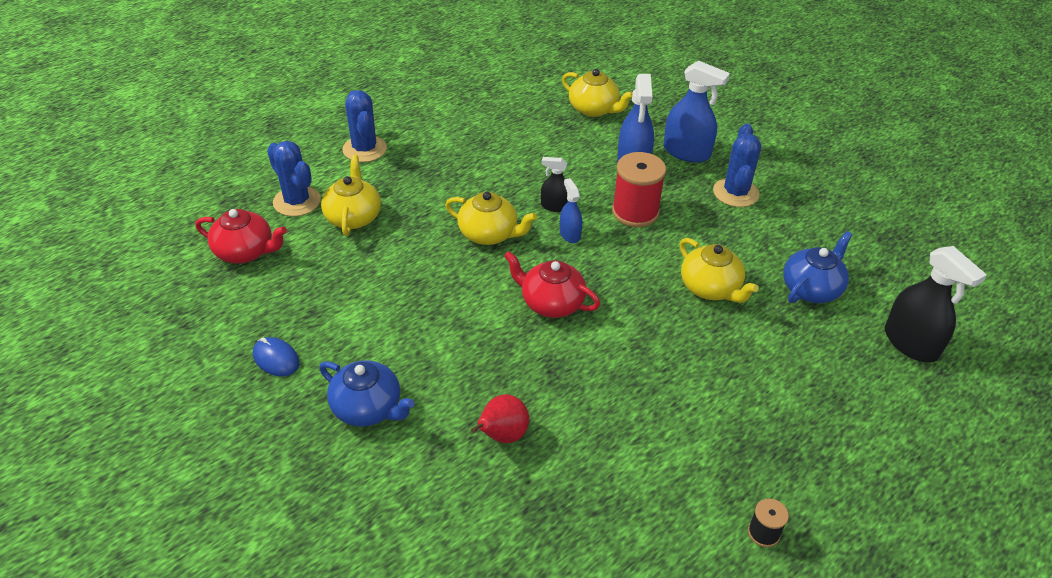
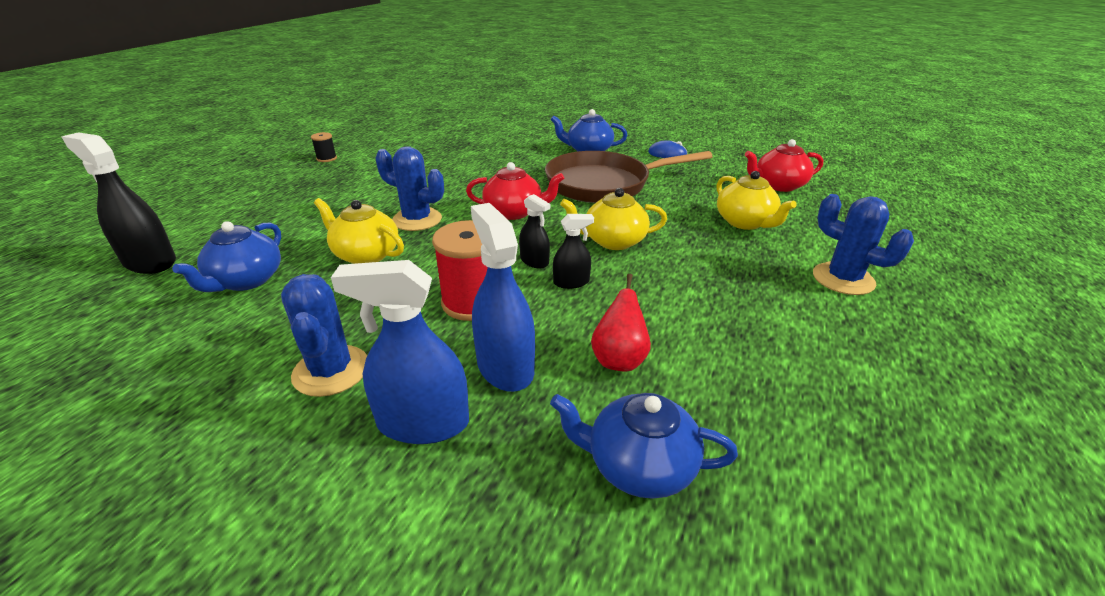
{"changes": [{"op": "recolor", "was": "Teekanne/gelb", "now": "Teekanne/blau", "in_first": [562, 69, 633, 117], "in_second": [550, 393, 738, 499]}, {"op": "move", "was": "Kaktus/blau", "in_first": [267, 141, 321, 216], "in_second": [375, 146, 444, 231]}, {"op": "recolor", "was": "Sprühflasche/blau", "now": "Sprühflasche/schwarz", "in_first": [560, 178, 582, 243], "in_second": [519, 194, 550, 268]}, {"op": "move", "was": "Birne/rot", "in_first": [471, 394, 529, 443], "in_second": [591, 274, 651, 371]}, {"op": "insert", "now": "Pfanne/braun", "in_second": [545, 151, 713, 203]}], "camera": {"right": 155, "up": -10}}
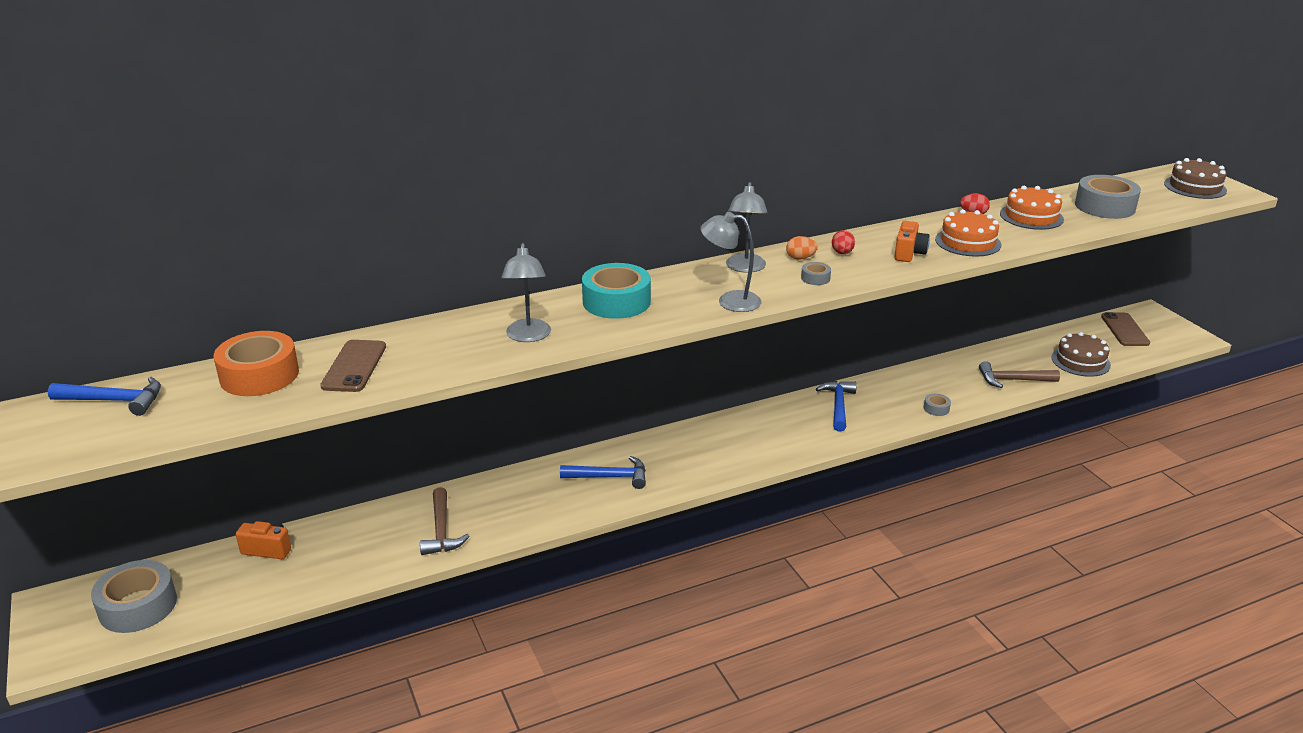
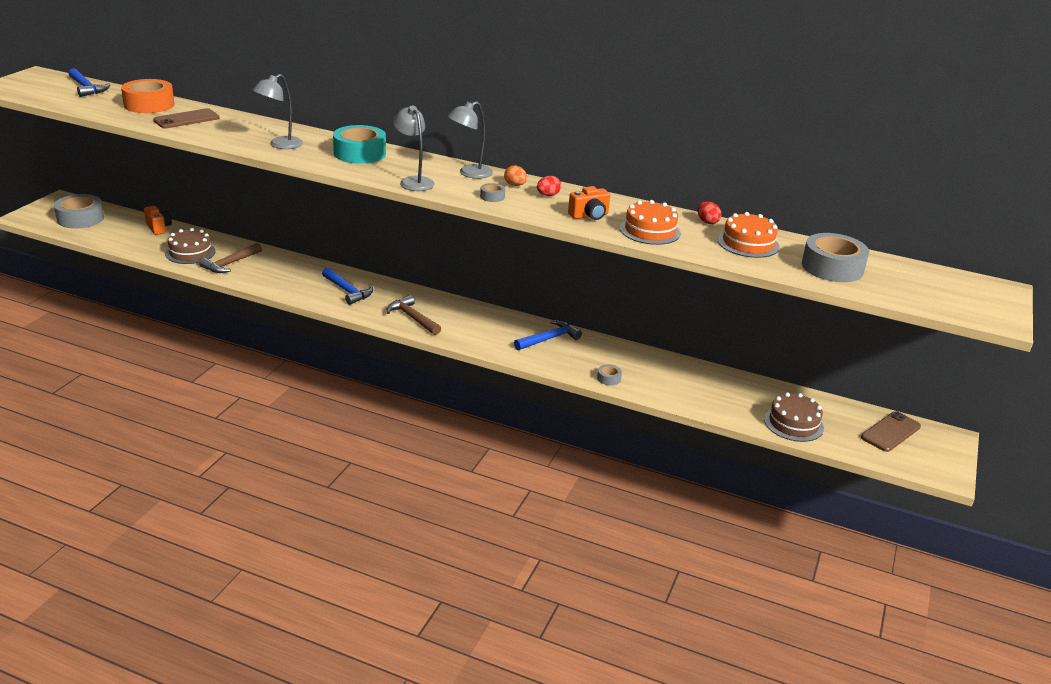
{"changes": [{"op": "move", "was": "Kuchen/braun", "in_first": [1164, 158, 1227, 199], "in_second": [165, 228, 216, 264]}, {"op": "move", "was": "Hammer/braun", "in_first": [979, 361, 1060, 388], "in_second": [387, 295, 441, 335]}], "camera": {"right": 45, "up": 0}}
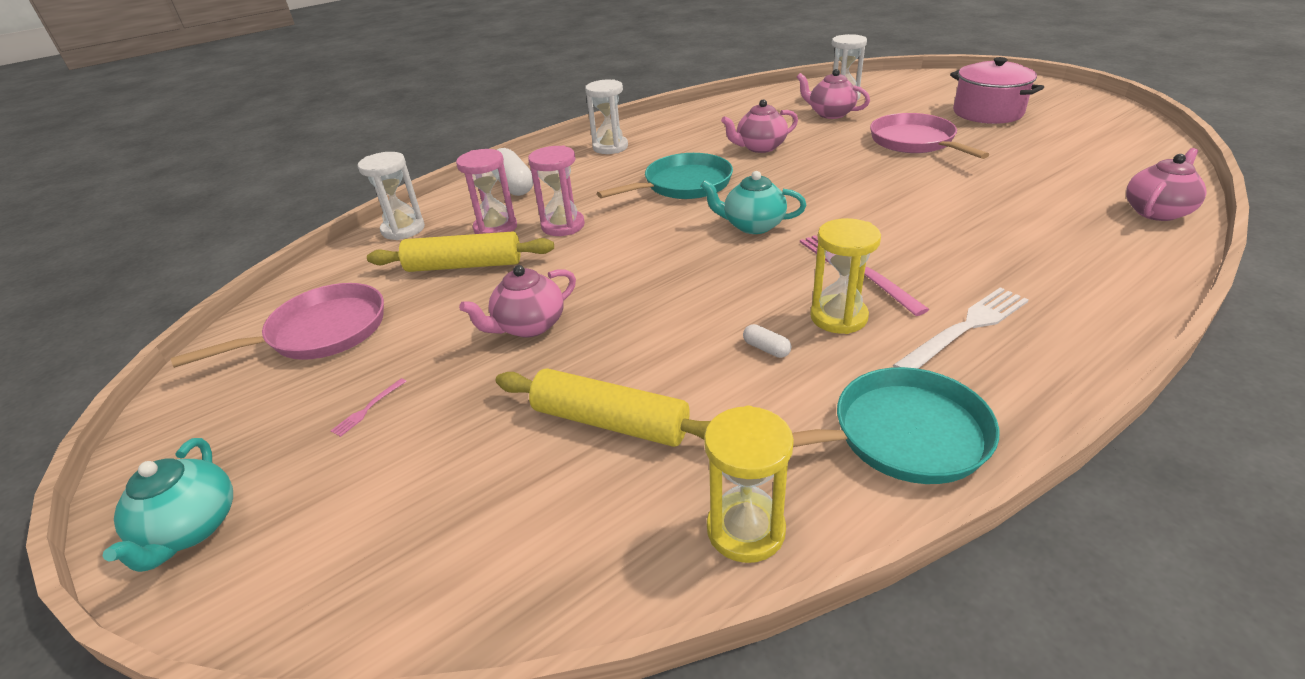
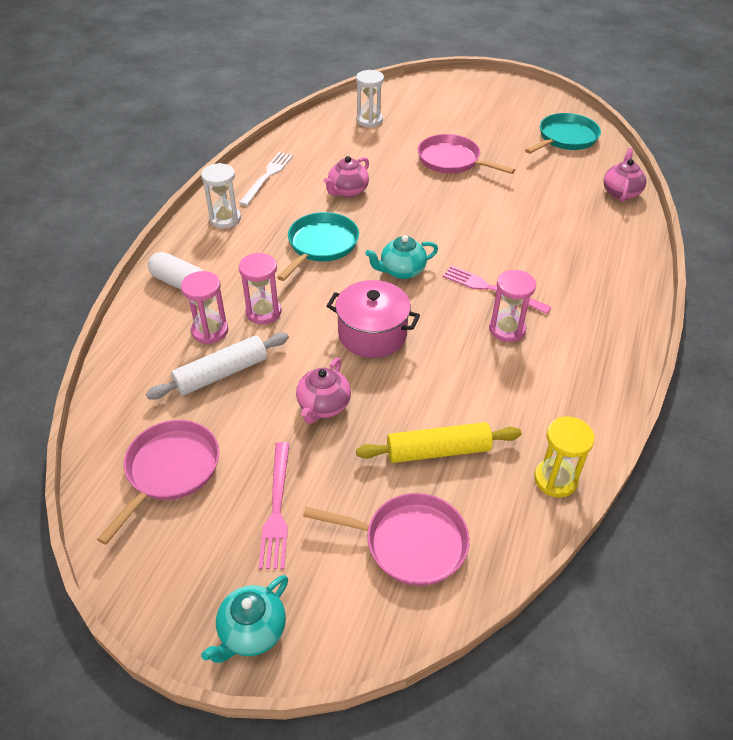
{"changes": [{"op": "move", "was": "Kochtopf/rosa", "in_first": [950, 57, 1044, 124], "in_second": [327, 280, 420, 358]}, {"op": "delete", "was": "Teekanne/rosa", "in_first": [797, 69, 870, 119]}, {"op": "delete", "was": "Sanduhr/weiß", "in_first": [358, 152, 425, 240]}, {"op": "recolor", "was": "Sanduhr/gelb", "now": "Sanduhr/rosa", "in_first": [810, 218, 881, 334], "in_second": [489, 270, 536, 342]}, {"op": "recolor", "was": "Nudelholz/gelb", "now": "Nudelholz/weiß", "in_first": [367, 232, 554, 272], "in_second": [146, 333, 289, 400]}, {"op": "move", "was": "Gabel/weiß", "in_first": [893, 287, 1028, 369], "in_second": [239, 152, 293, 206]}, {"op": "delete", "was": "Kapsel/weiß", "in_first": [743, 324, 791, 358]}, {"op": "move", "was": "Pfanne/türkis", "in_first": [792, 367, 1000, 484], "in_second": [525, 113, 601, 154]}, {"op": "resize", "was": "Gabel/rosa", "in_first": [331, 378, 407, 437], "in_second": [259, 442, 290, 569], "ratio": 2.29}, {"op": "rotate", "was": "Teekanne/türkis", "in_first": [103, 438, 233, 572], "in_second": [201, 575, 288, 663], "clockwise": 75}, {"op": "insert", "now": "Pfanne/rosa", "in_second": [303, 493, 470, 586]}], "camera": {"right": -35, "up": 10}}
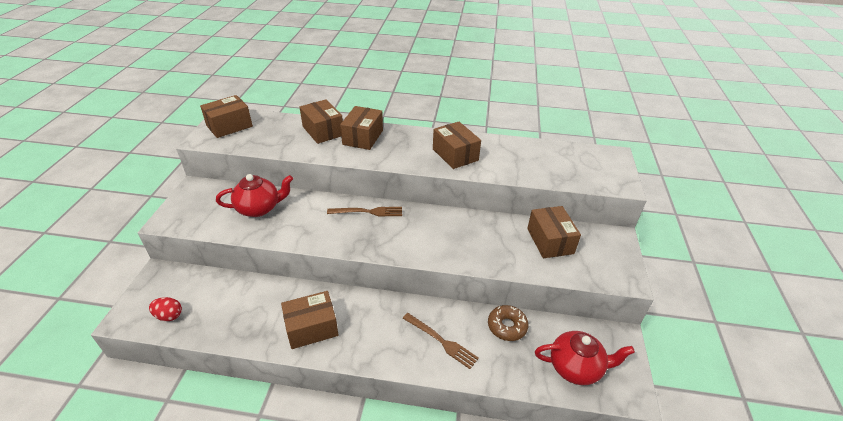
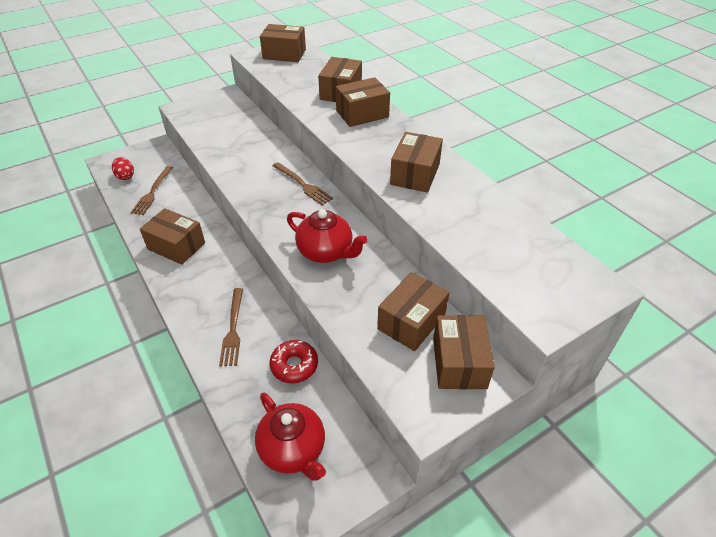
{"changes": [{"op": "move", "was": "Teekanne/rot", "in_first": [216, 174, 293, 217], "in_second": [287, 209, 368, 263]}, {"op": "recolor", "was": "Donut/braun", "now": "Donut/rot", "in_first": [488, 305, 528, 341], "in_second": [270, 340, 318, 383]}, {"op": "insert", "now": "Gabel/braun", "in_second": [131, 166, 173, 215]}, {"op": "insert", "now": "Schachtel/braun", "in_second": [433, 315, 495, 389]}], "camera": {"right": 50, "up": 5}}
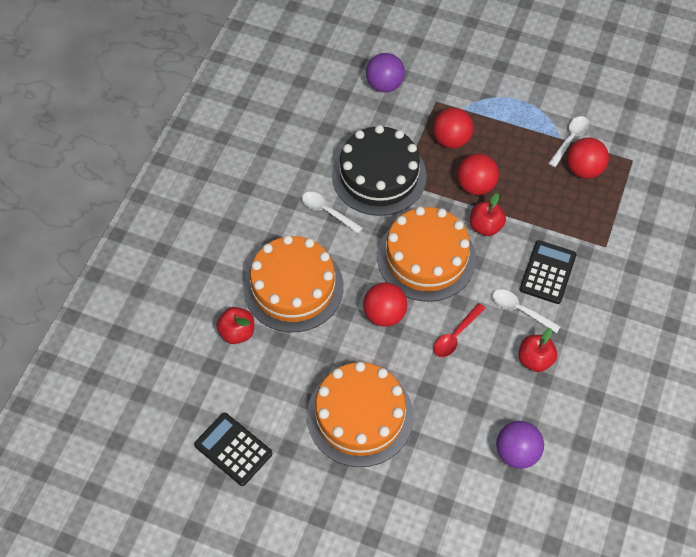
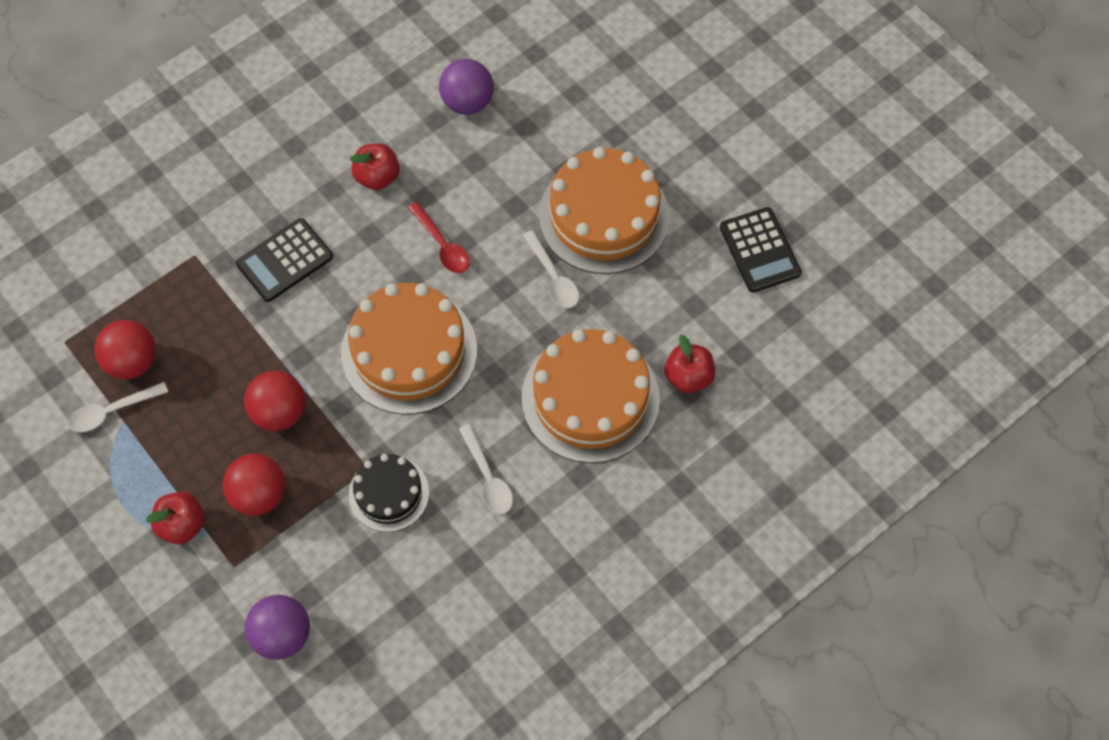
{"changes": [{"op": "resize", "was": "Kuchen/schwarz", "in_first": [332, 125, 427, 216], "in_second": [349, 454, 429, 532], "ratio": 0.57}, {"op": "move", "was": "Apfel/rot", "in_first": [470, 193, 506, 236], "in_second": [146, 492, 205, 544]}, {"op": "delete", "was": "Ball/rot", "in_first": [363, 283, 407, 327]}, {"op": "move", "was": "Löffel/weiß", "in_first": [492, 289, 561, 333], "in_second": [523, 230, 579, 308]}, {"op": "rotate", "was": "Löffel/rot", "in_first": [433, 303, 485, 357], "in_second": [407, 201, 470, 273], "clockwise": 75}], "camera": {"right": -150, "up": 5}}
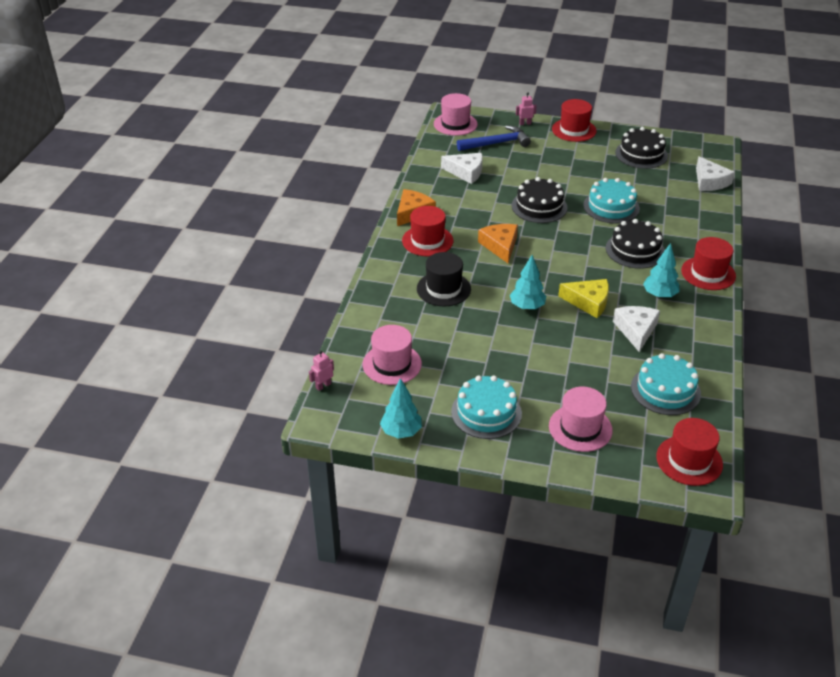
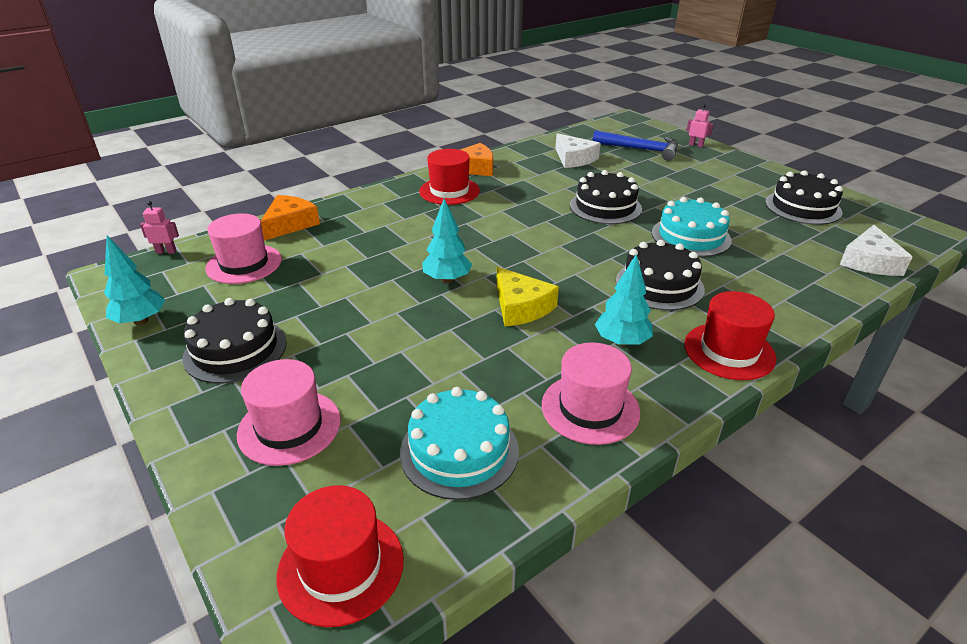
{"changes": [{"op": "move", "was": "Hut/rosa", "in_first": [434, 93, 478, 136], "in_second": [542, 343, 640, 445]}, {"op": "delete", "was": "Hut/rot", "in_first": [552, 99, 597, 142]}, {"op": "move", "was": "Käse/orange", "in_first": [478, 224, 518, 263], "in_second": [261, 195, 320, 241]}, {"op": "delete", "was": "Hut/schwarz", "in_first": [417, 252, 471, 306]}, {"op": "delete", "was": "Käse/weiß", "in_first": [613, 306, 660, 352]}, {"op": "recolor", "was": "Kuchen/türkis", "now": "Kuchen/schwarz", "in_first": [451, 375, 522, 439], "in_second": [182, 298, 287, 384]}], "camera": {"right": 40, "up": -5}}
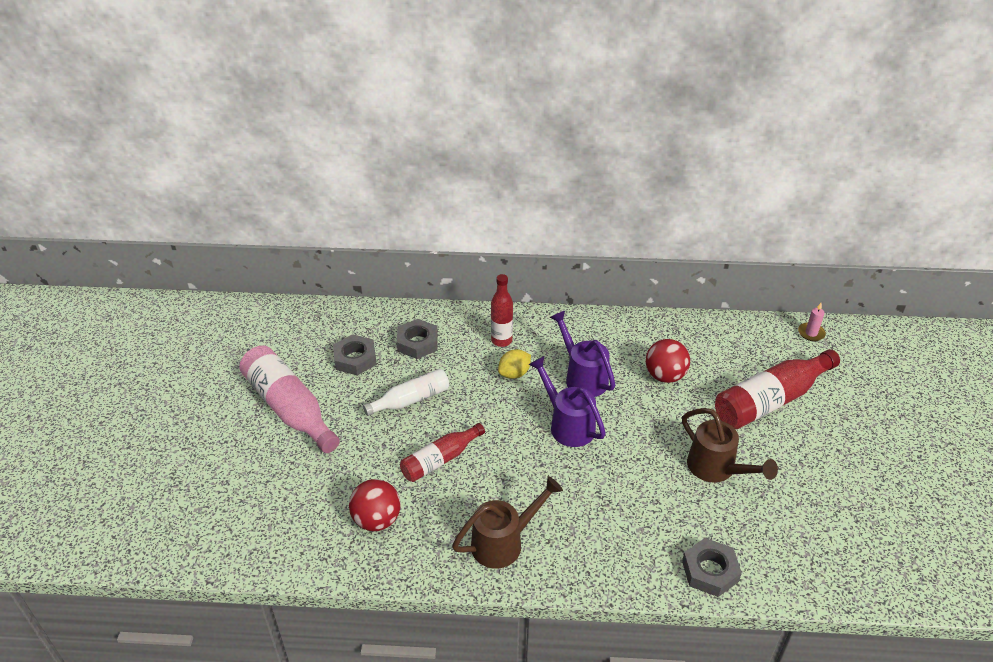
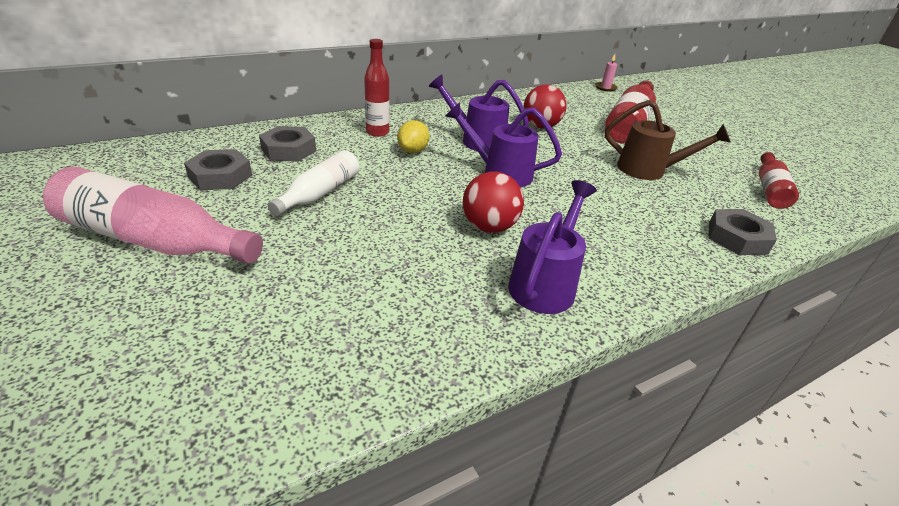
{"changes": [{"op": "move", "was": "Flasche/rot", "in_first": [400, 423, 485, 482], "in_second": [759, 152, 799, 209]}, {"op": "recolor", "was": "Gießkanne/braun", "now": "Gießkanne/lila", "in_first": [452, 476, 563, 569], "in_second": [508, 180, 597, 314]}, {"op": "move", "was": "Ball/rot", "in_first": [349, 479, 401, 531], "in_second": [463, 171, 524, 233]}], "camera": {"right": -35, "up": -5}}
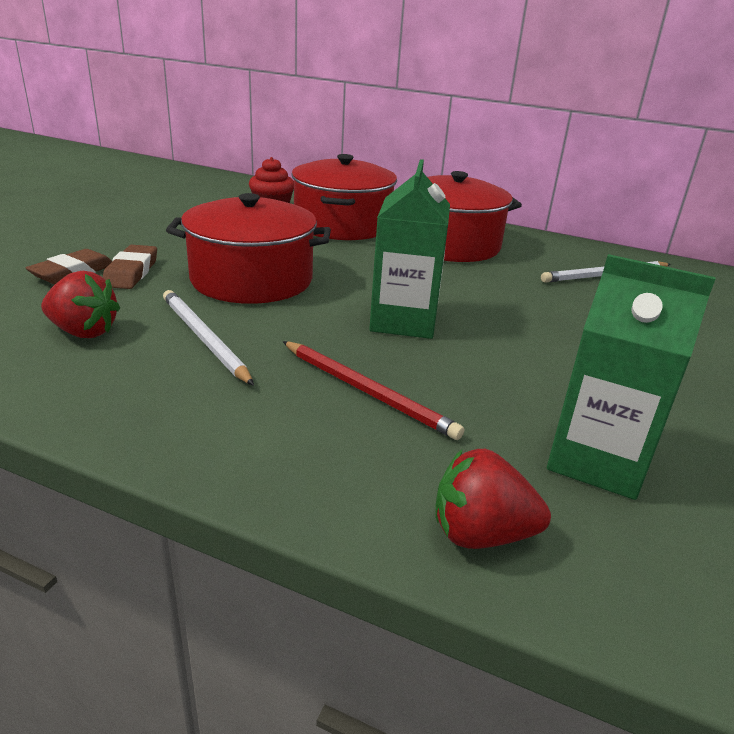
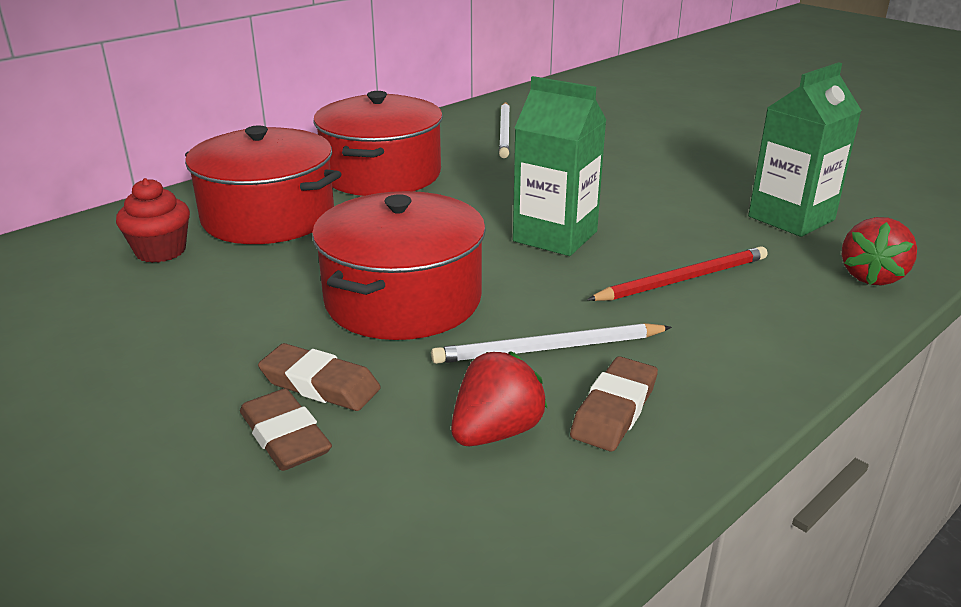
{"changes": [{"op": "insert", "now": "Radiergummi/braun", "in_second": [570, 356, 658, 451]}], "camera": {"right": -65, "up": 0}}
